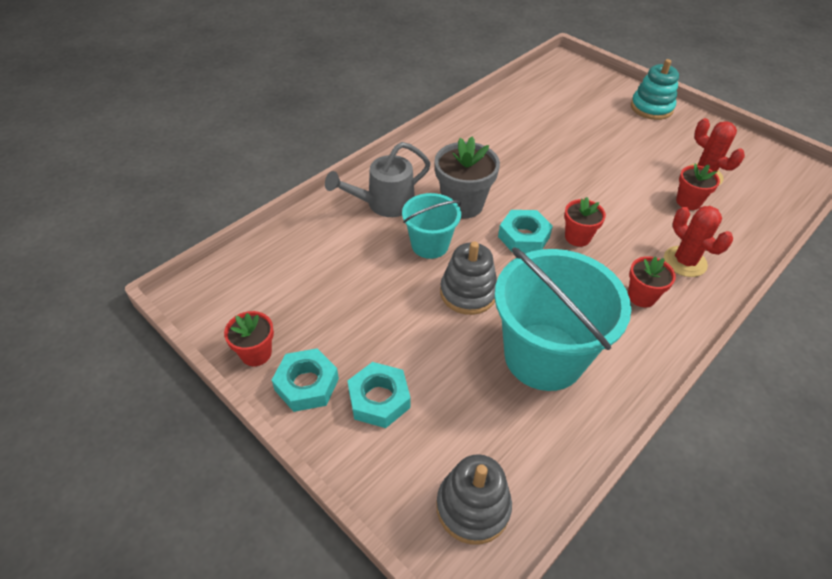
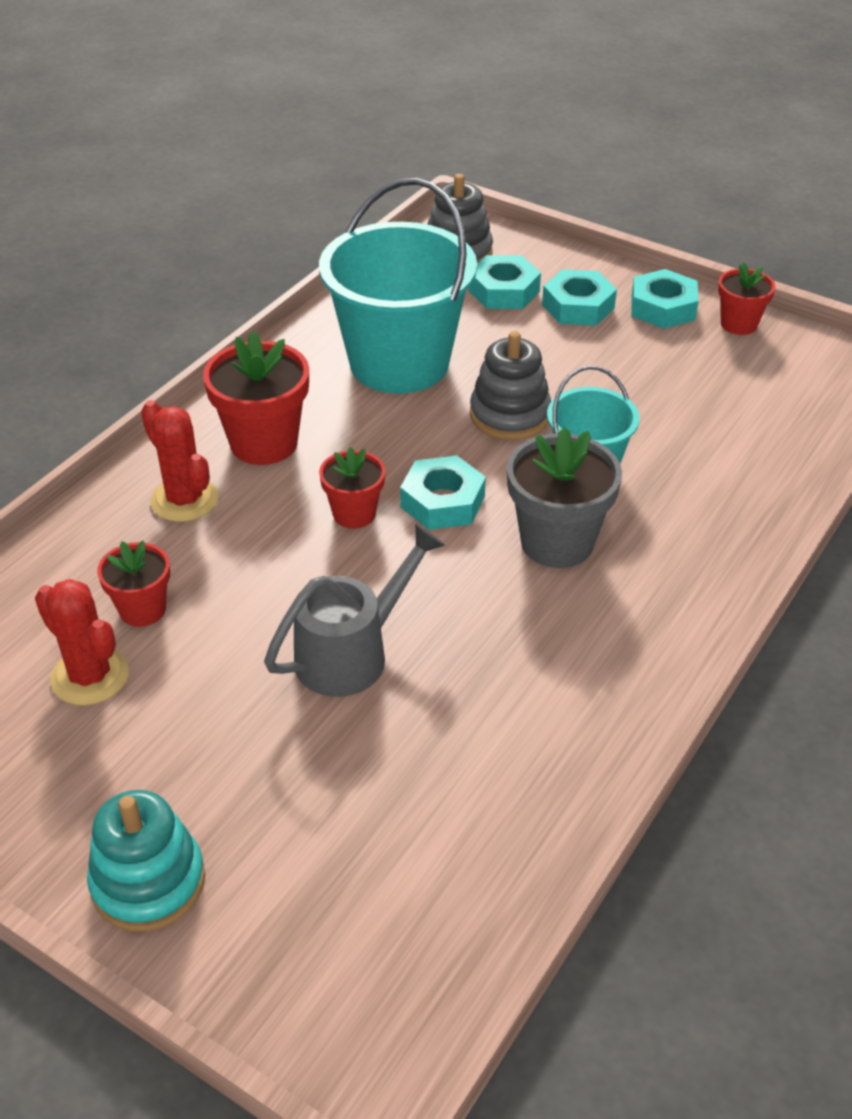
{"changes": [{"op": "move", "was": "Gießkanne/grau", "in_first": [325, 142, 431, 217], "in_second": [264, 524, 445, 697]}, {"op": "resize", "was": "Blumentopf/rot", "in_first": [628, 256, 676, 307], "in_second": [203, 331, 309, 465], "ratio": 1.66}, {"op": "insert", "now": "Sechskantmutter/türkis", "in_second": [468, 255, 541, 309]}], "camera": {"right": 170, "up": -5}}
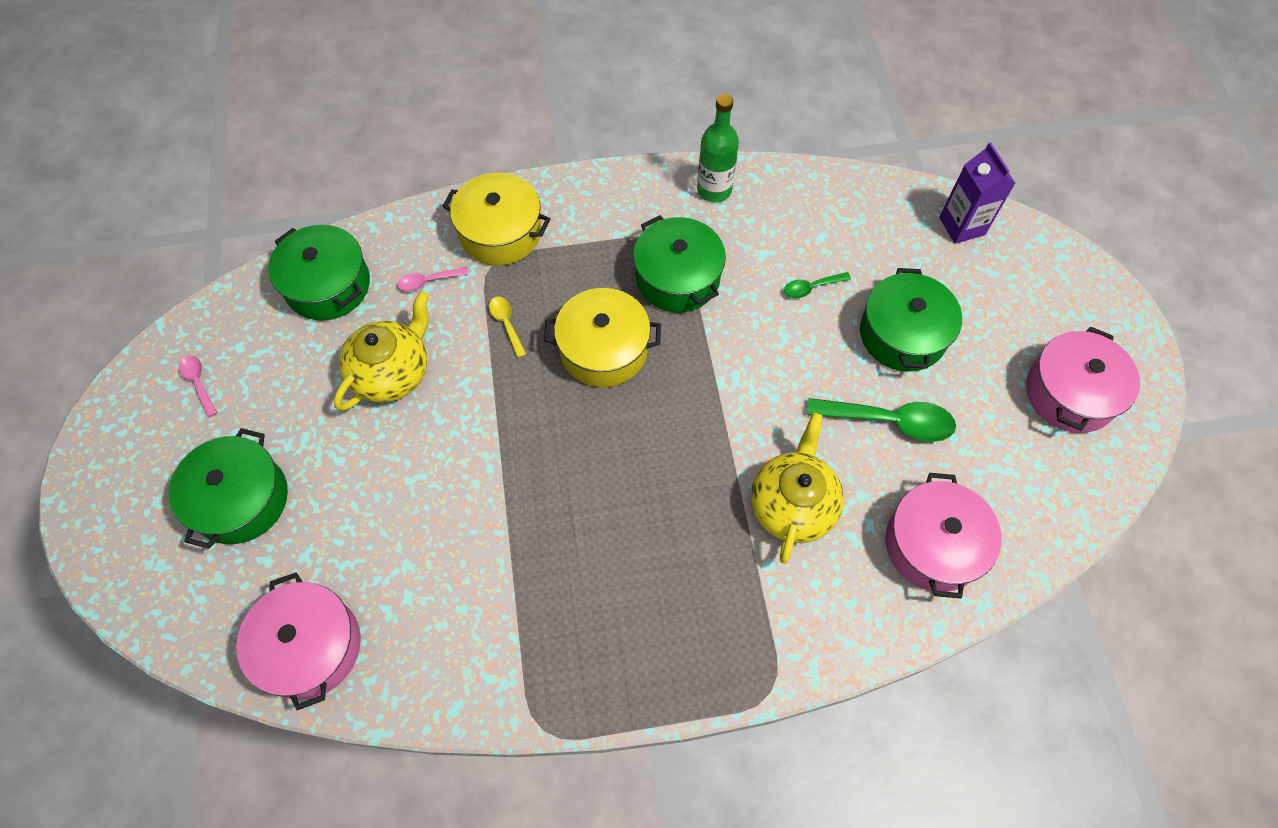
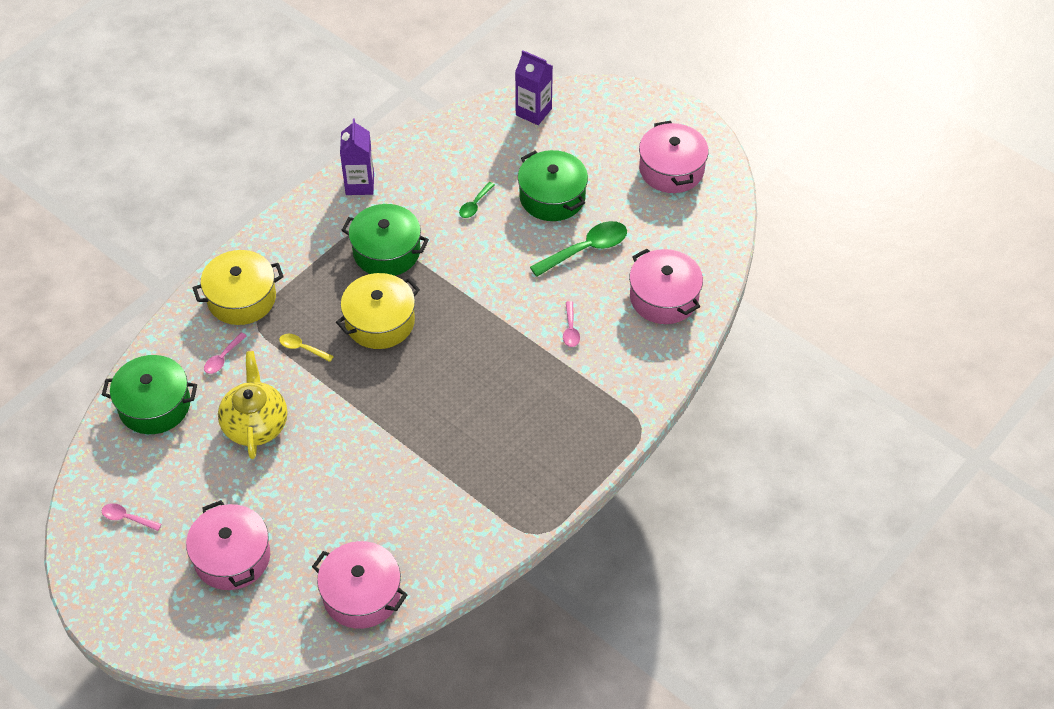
{"changes": [{"op": "replace", "was": "Flasche/grün", "now": "Getränkekarton/lila", "in_first": [697, 94, 739, 202], "in_second": [340, 119, 374, 195]}, {"op": "replace", "was": "Teekanne/gelb", "now": "Löffel/rosa", "in_first": [751, 413, 844, 564], "in_second": [563, 301, 580, 347]}, {"op": "recolor", "was": "Kochtopf/grün", "now": "Kochtopf/rosa", "in_first": [169, 428, 288, 549], "in_second": [186, 500, 270, 590]}], "camera": {"right": -40, "up": -10}}
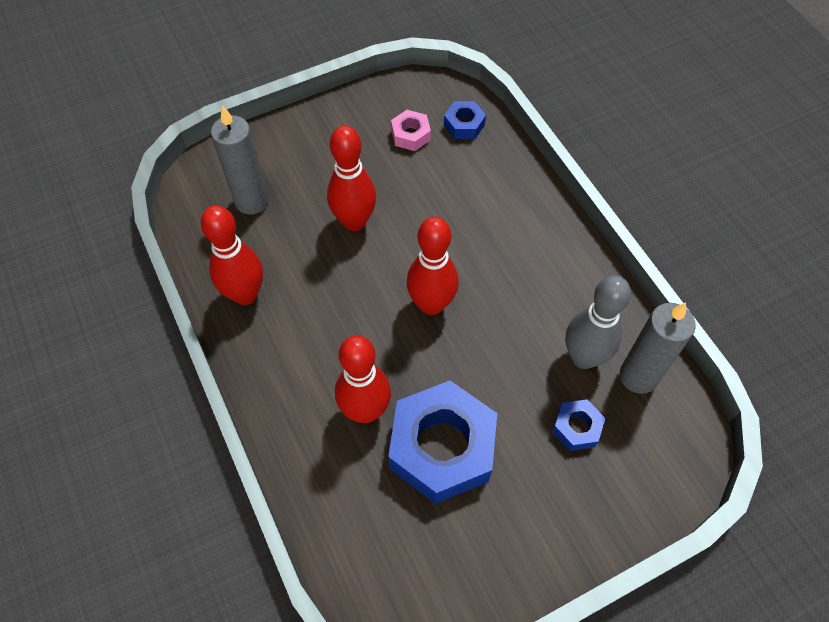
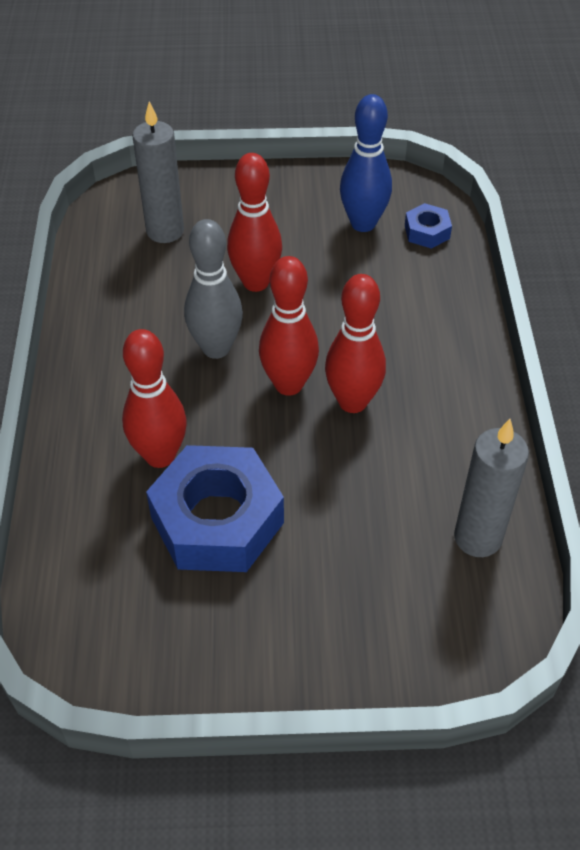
{"changes": [{"op": "replace", "was": "Sechskantmutter/rosa", "now": "Bowlingkegel/blau", "in_first": [391, 110, 431, 151], "in_second": [340, 94, 392, 232]}, {"op": "move", "was": "Bowlingkegel/rot", "in_first": [201, 205, 263, 305], "in_second": [325, 274, 386, 413]}, {"op": "move", "was": "Bowlingkegel/grau", "in_first": [566, 276, 631, 369], "in_second": [184, 219, 243, 359]}, {"op": "delete", "was": "Sechskantmutter/blau", "in_first": [552, 399, 606, 451]}], "camera": {"right": 25, "up": -10}}
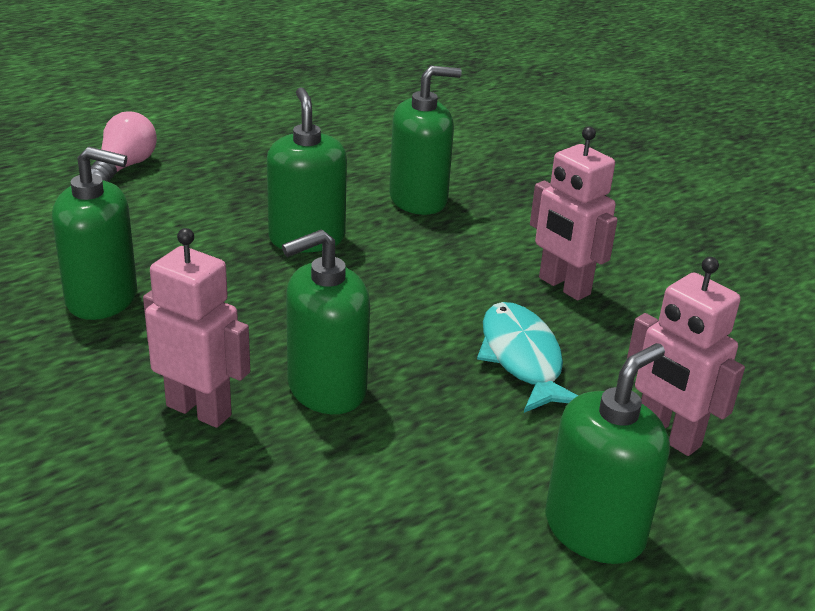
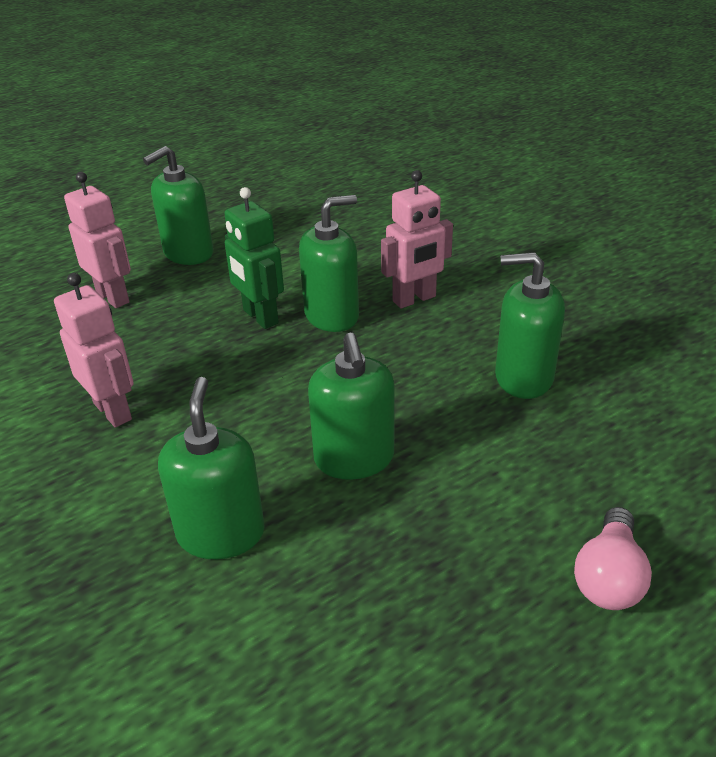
{"changes": [{"op": "rotate", "was": "Seifenspender/grün", "in_first": [389, 66, 462, 215], "in_second": [158, 377, 265, 559], "clockwise": 105}, {"op": "rotate", "was": "Roboter/rosa", "in_first": [143, 228, 250, 428], "in_second": [381, 170, 453, 308], "clockwise": -60}, {"op": "delete", "was": "Fisch/türkis", "in_first": [477, 302, 578, 413]}, {"op": "insert", "now": "Roboter/grün", "in_second": [225, 187, 284, 329]}], "camera": {"right": -175, "up": 5}}
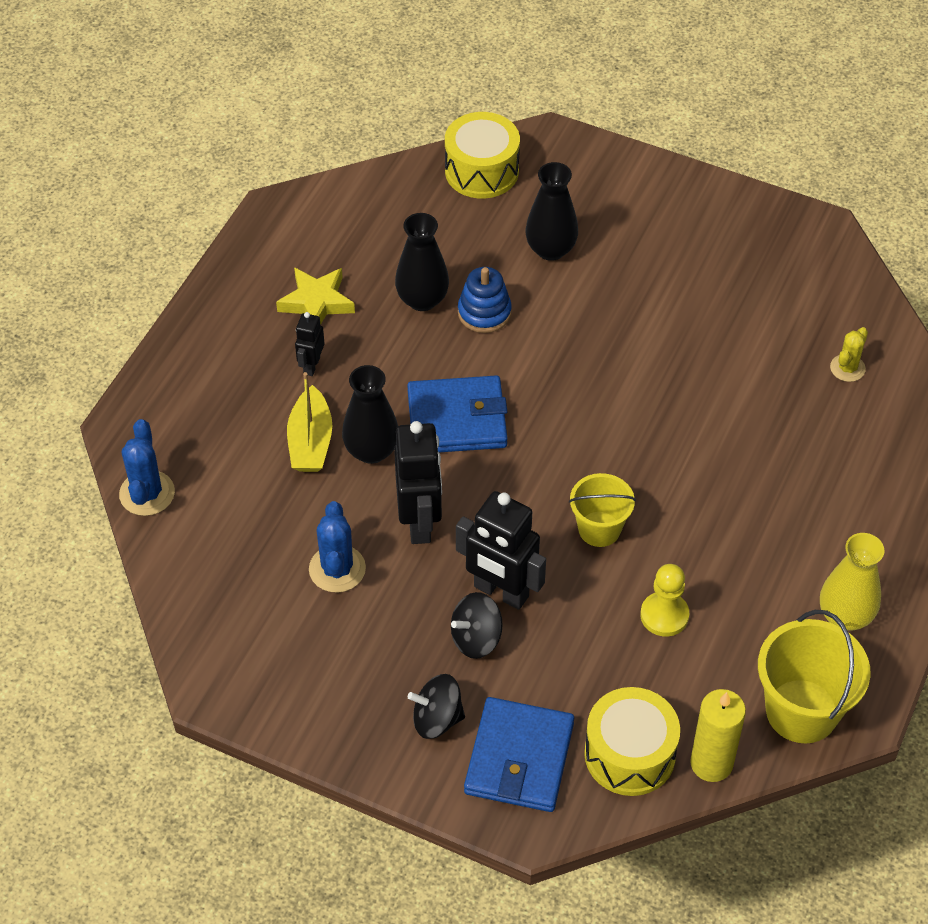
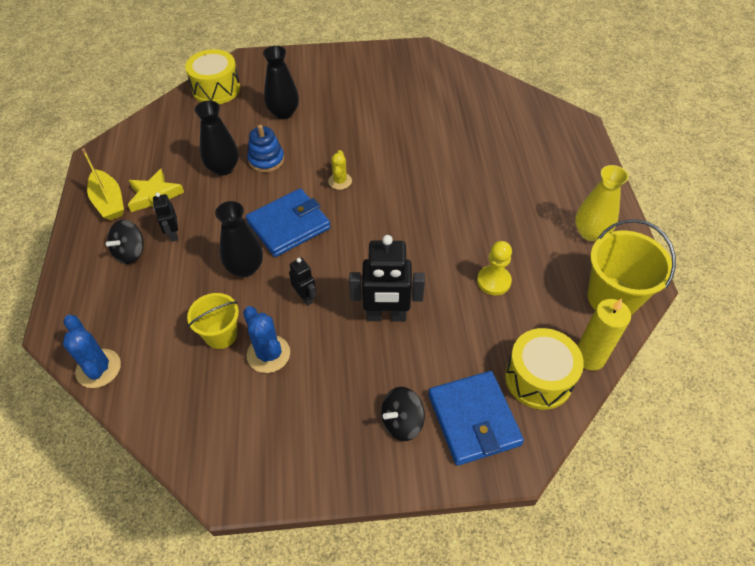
{"changes": [{"op": "move", "was": "Kaktus/gelb", "in_first": [830, 327, 868, 382], "in_second": [328, 150, 352, 190]}, {"op": "move", "was": "Boot/gelb", "in_first": [287, 372, 332, 472], "in_second": [82, 148, 124, 220]}, {"op": "resize", "was": "Roboter/schwarz", "in_first": [394, 421, 442, 544], "in_second": [289, 258, 316, 306], "ratio": 0.53}, {"op": "move", "was": "Eimer/gelb", "in_first": [569, 473, 636, 547], "in_second": [187, 293, 239, 349]}, {"op": "move", "was": "Kreisel/schwarz", "in_first": [451, 592, 503, 659], "in_second": [106, 220, 144, 264]}], "camera": {"right": -30, "up": 0}}
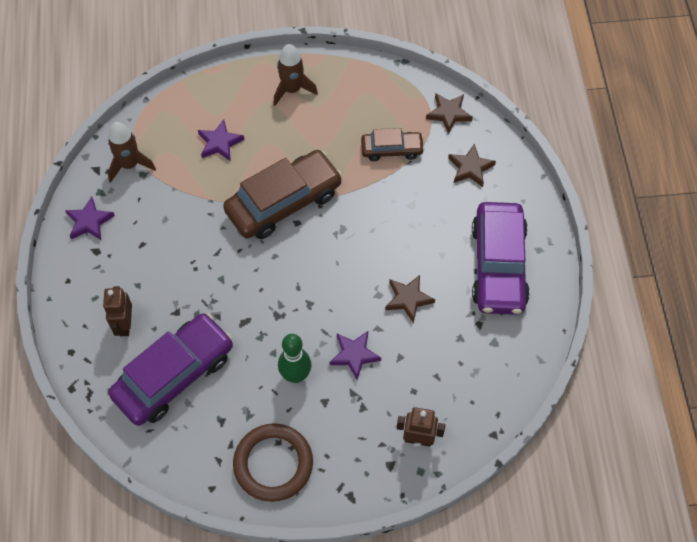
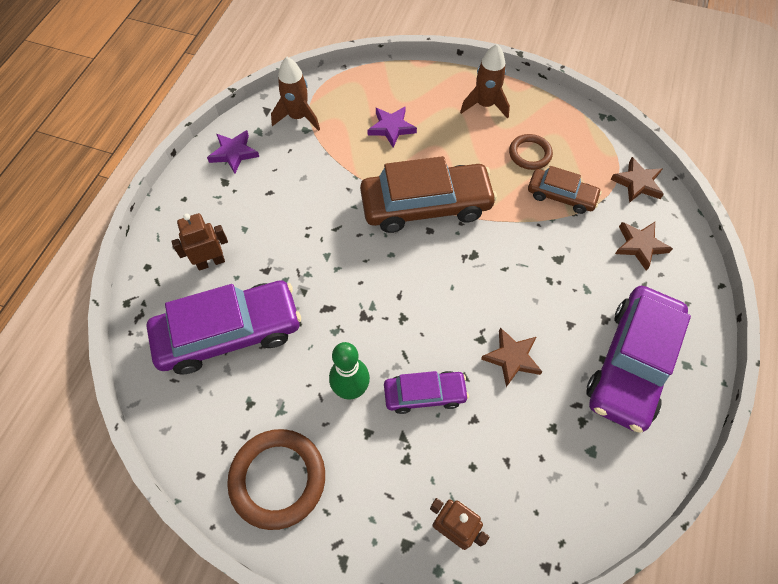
{"changes": [{"op": "rotate", "was": "Roboter/braun", "in_first": [103, 286, 132, 336], "in_second": [171, 213, 228, 271], "clockwise": 45}, {"op": "replace", "was": "Stern/lila", "now": "Auto/lila", "in_first": [329, 331, 381, 380], "in_second": [384, 371, 469, 414]}, {"op": "insert", "now": "Ring/braun", "in_second": [509, 134, 553, 170]}], "camera": {"right": 25, "up": 0}}
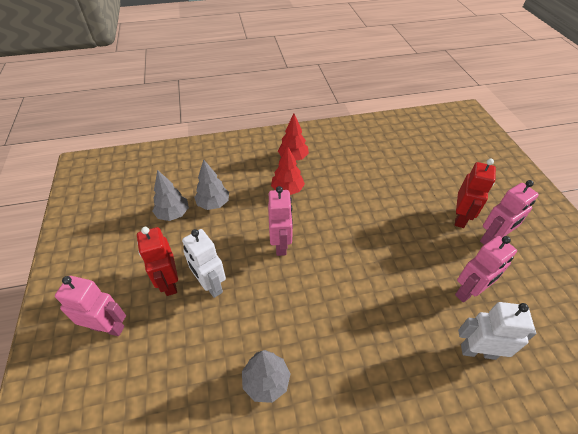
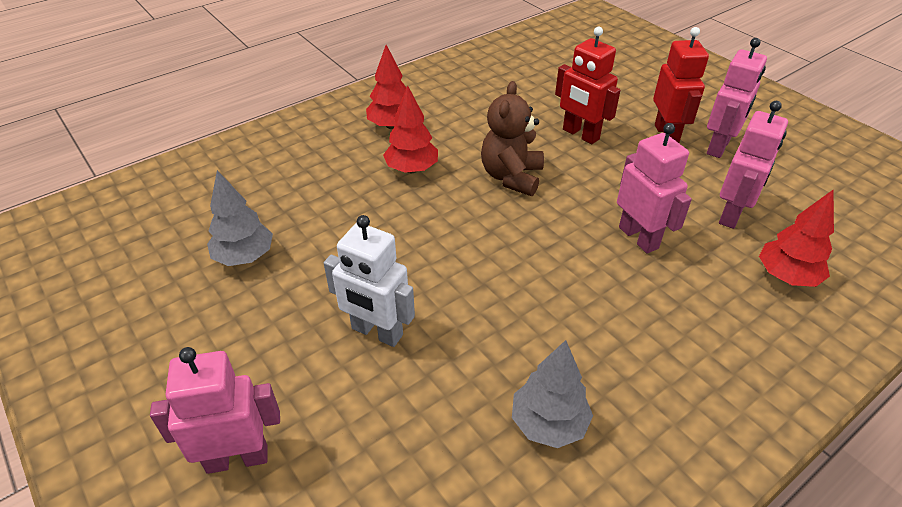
{"changes": [{"op": "delete", "was": "Baum/grau", "in_first": [194, 159, 229, 210]}, {"op": "move", "was": "Roboter/rosa", "in_first": [268, 186, 293, 256], "in_second": [617, 123, 692, 253]}, {"op": "move", "was": "Roboter/rot", "in_first": [137, 227, 178, 296], "in_second": [555, 27, 621, 144]}, {"op": "replace", "was": "Roboter/weiß", "now": "Baum/rot", "in_first": [458, 302, 536, 360], "in_second": [759, 190, 834, 287]}, {"op": "insert", "now": "Teddybär/braun", "in_second": [481, 81, 544, 196]}], "camera": {"right": -25, "up": -5}}
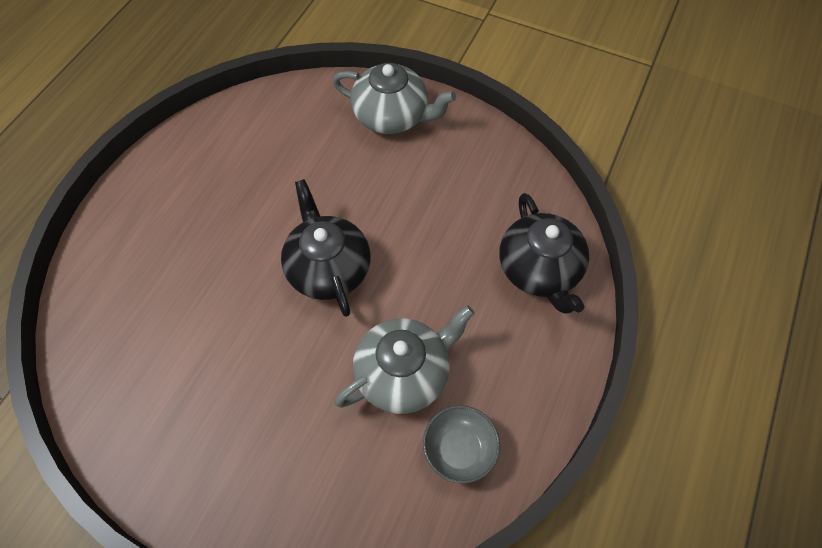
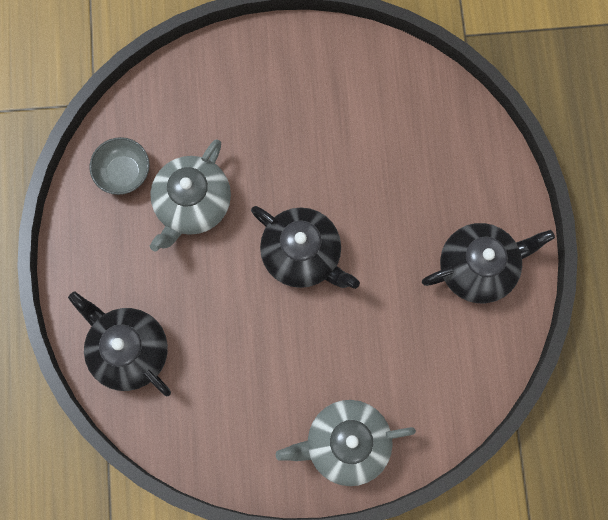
{"changes": [{"op": "insert", "now": "Teekanne/schwarz", "in_second": [422, 223, 555, 303]}], "camera": {"right": 150, "up": 15}}
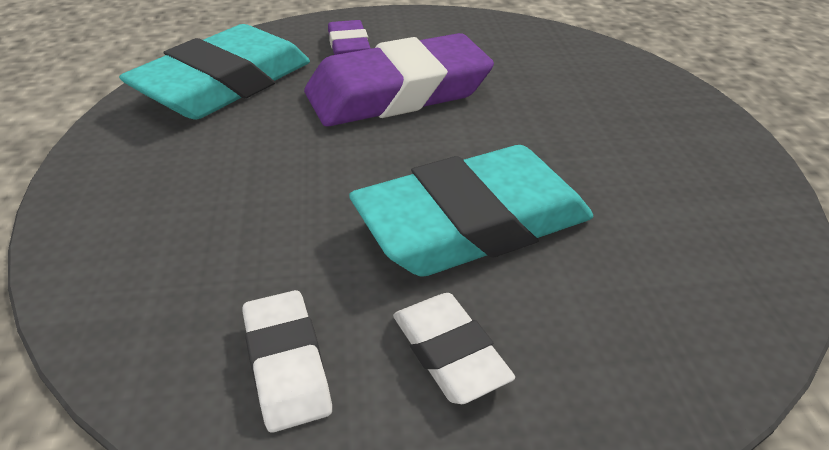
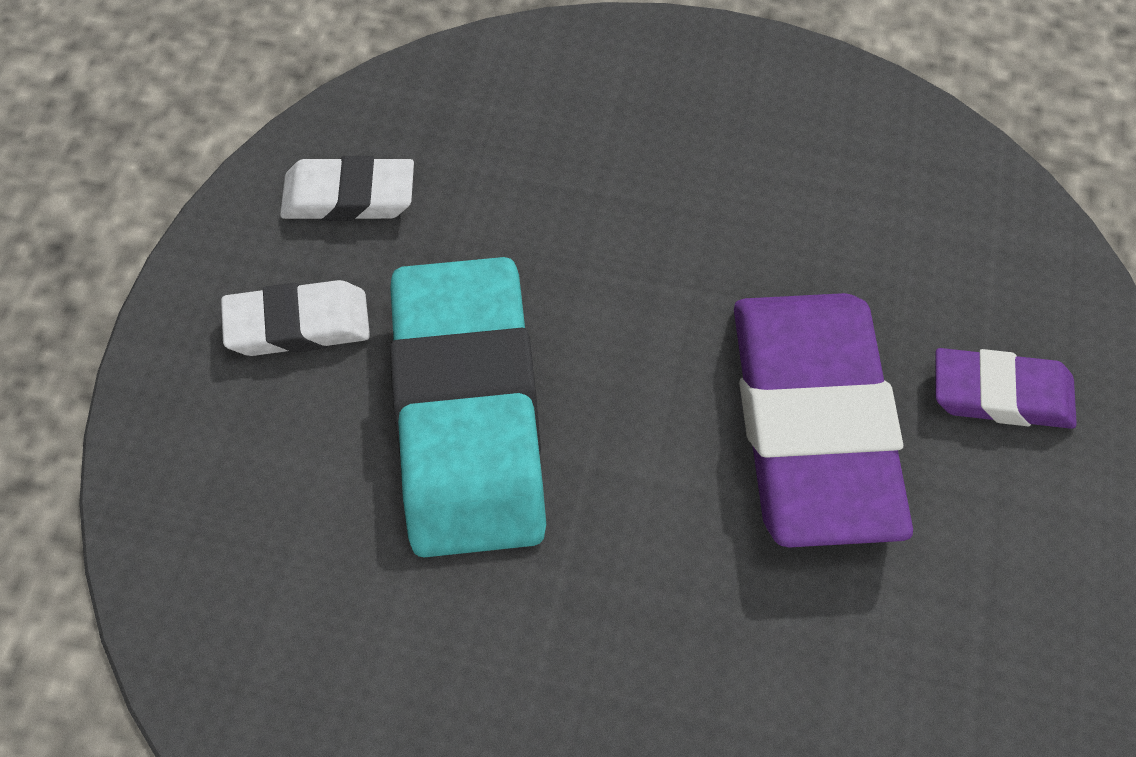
{"changes": [{"op": "delete", "was": "Radiergummi/türkis", "in_first": [119, 24, 310, 120]}], "camera": {"right": 110, "up": 20}}
